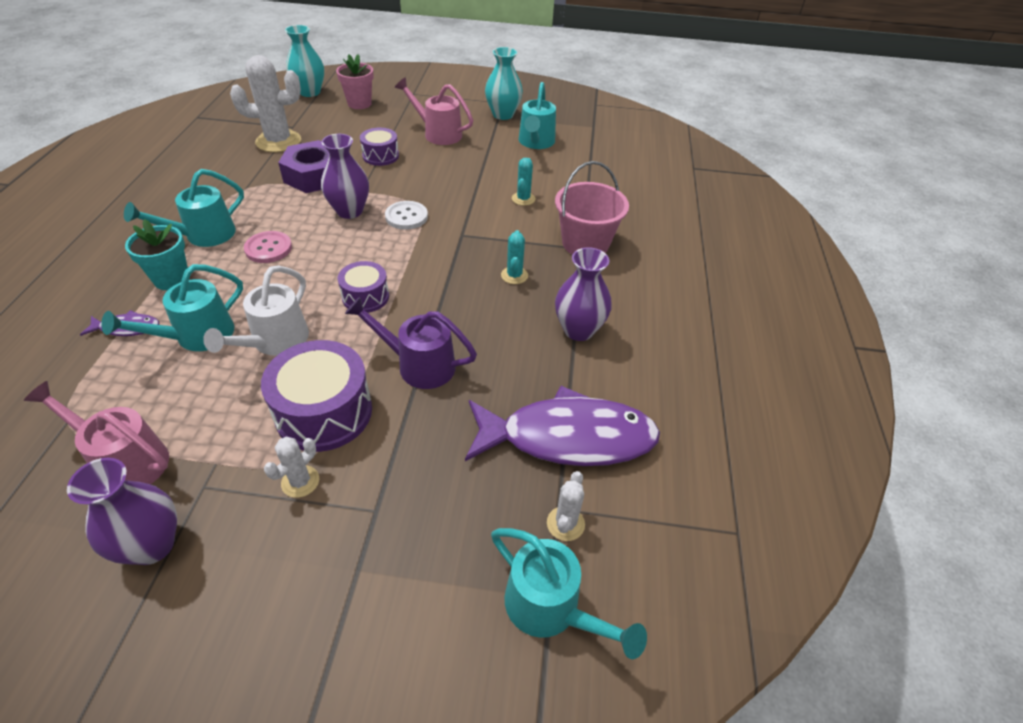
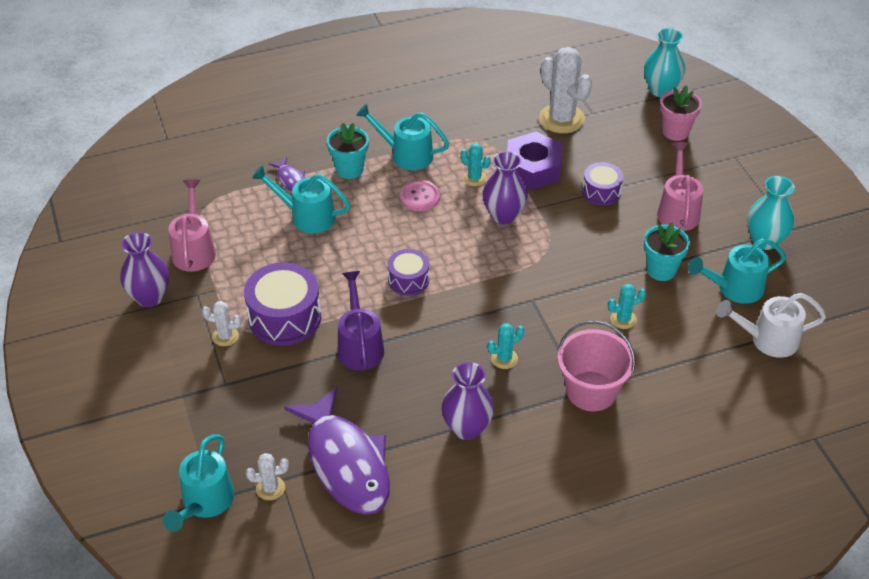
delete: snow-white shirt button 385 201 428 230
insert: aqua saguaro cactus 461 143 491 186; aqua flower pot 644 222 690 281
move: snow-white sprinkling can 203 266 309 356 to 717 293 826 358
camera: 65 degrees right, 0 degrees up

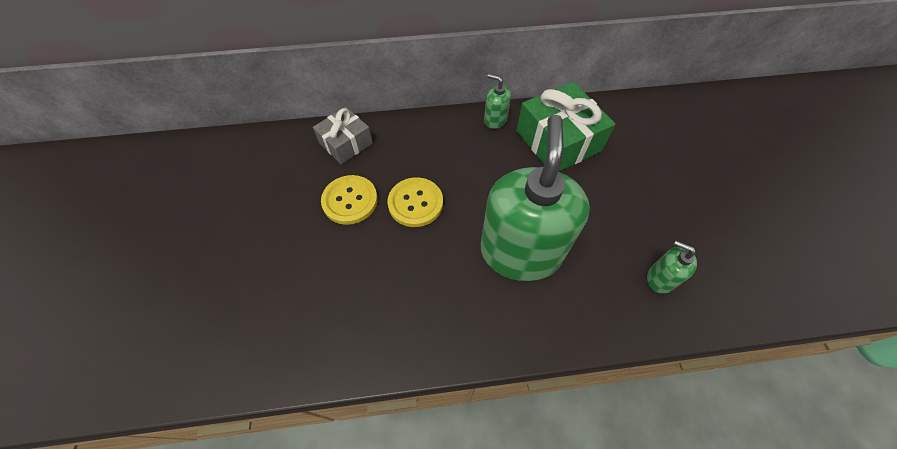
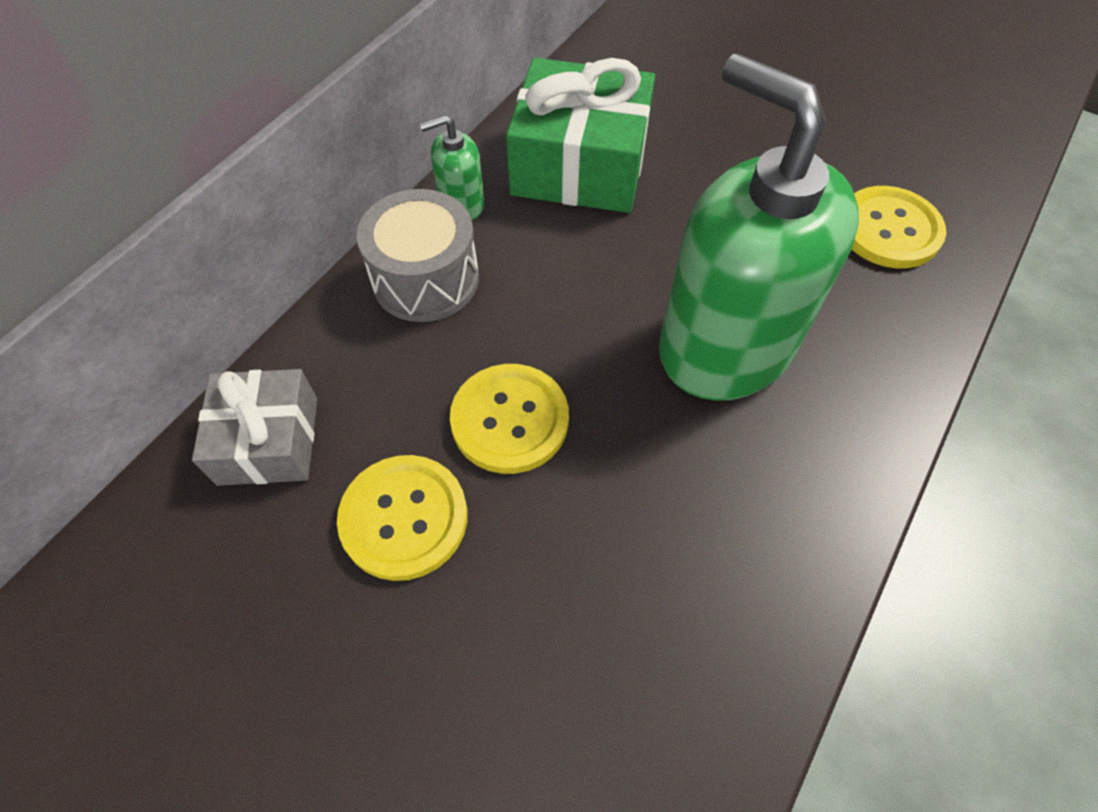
insert: grey drum 357 189 479 322
replace: green pump bottle 647 241 697 294 to yellow shirt button 852 186 946 269
camera: 50 degrees left, 0 degrees up

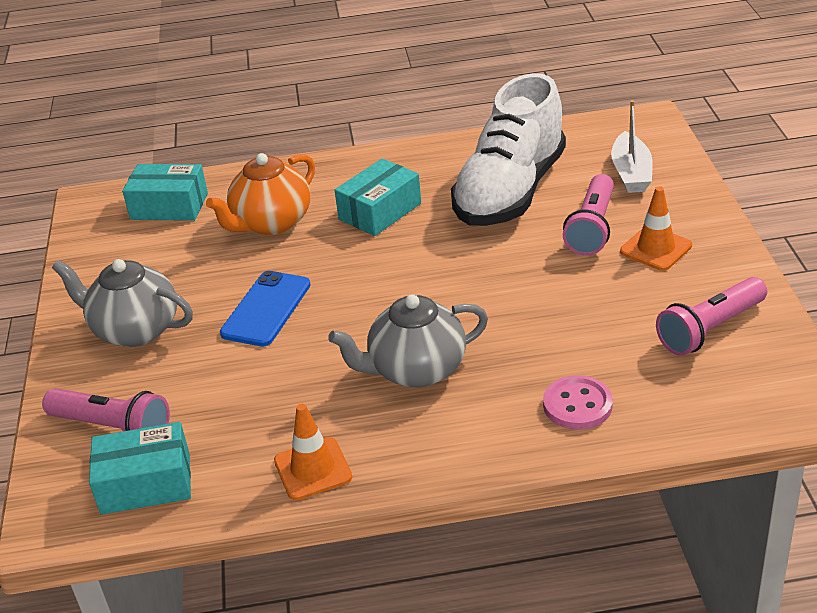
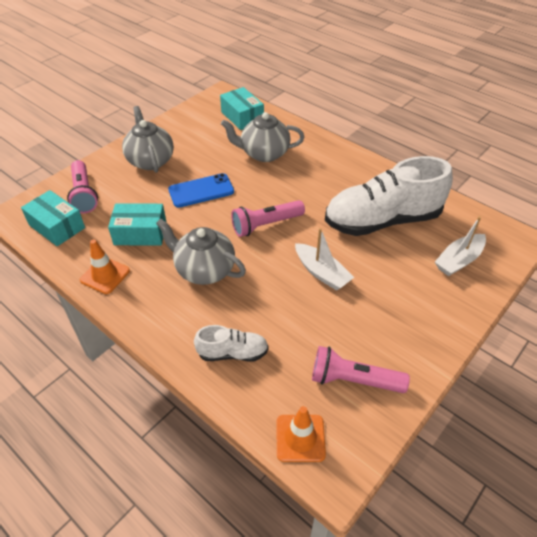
insert: snow-white sailboat 295 228 354 291
move: aqua parcel 334 158 421 236 to 108 203 166 246; rose-pink torch 563 174 614 256 to 231 200 305 237; orange safety cone 620 186 692 271 to 276 406 326 462
replace: rose-pink shirt button 543 375 613 430 to snow-white shoe 194 325 269 362
recolor: orange china teapot 206 153 315 235 to grey china teapot 221 112 304 162
camera: 45 degrees right, 10 degrees up

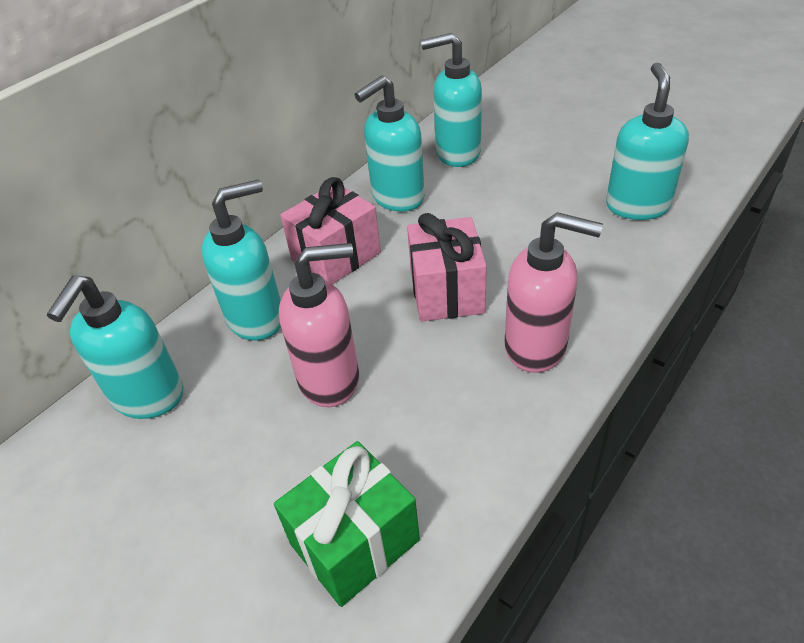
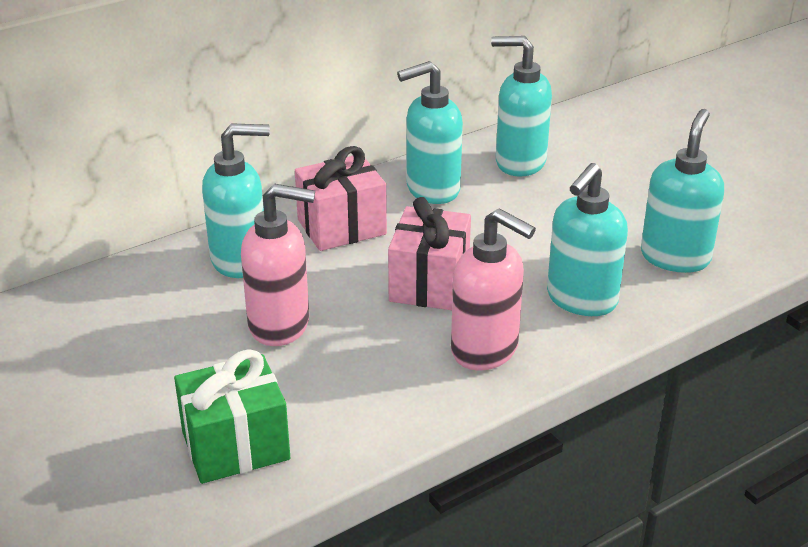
move: aqua pump bottle 47 275 184 419 to 547 163 628 316
camera: 15 degrees right, 10 degrees down

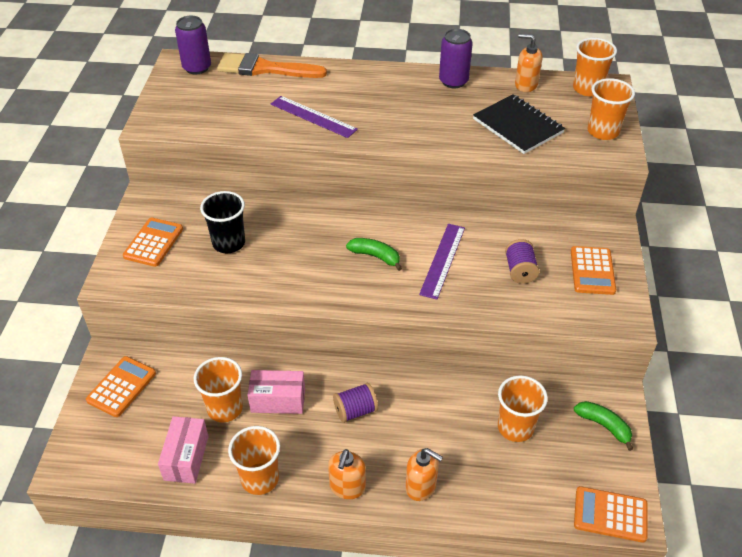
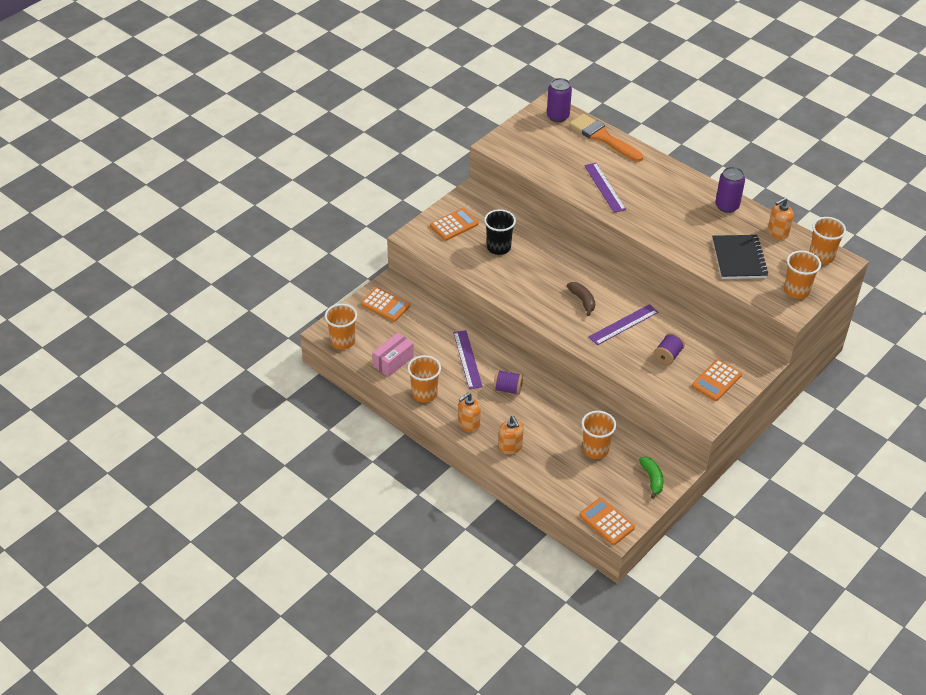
move: orange beaker 194 357 243 422 to 325 304 357 350
replace: rose-pink parcel 248 370 305 414 to purple straightedge 453 330 483 389
recolor: green banana 346 238 402 271 to brown banana 567 282 595 316
rotate: orange pocket calculator 86 356 156 417 = 361 287 410 322 60 degrees clockwise; orange pump bottle 515 34 542 92 = 768 197 794 240 90 degrees counterclockwise
camera: 35 degrees right, 0 degrees up

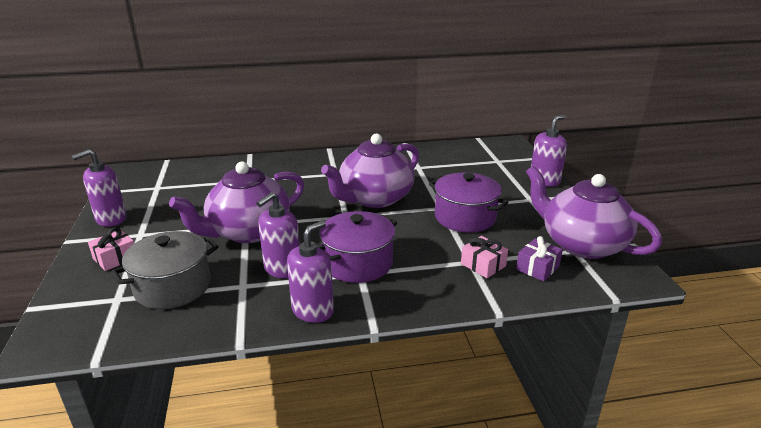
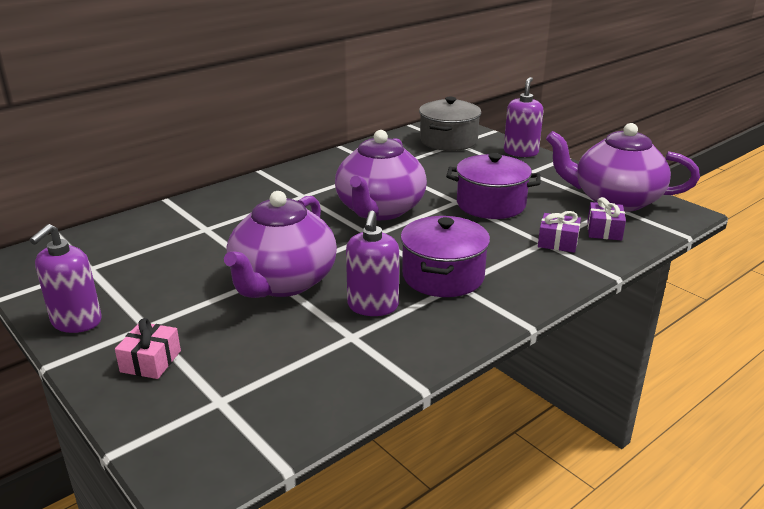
delete: purple pump bottle 287 220 334 323
move: grey pot 111 231 218 309 to 419 97 481 151
recolor: rose-pink gift 461 236 508 278 to purple gift 538 211 581 253
camera: 30 degrees left, 0 degrees up

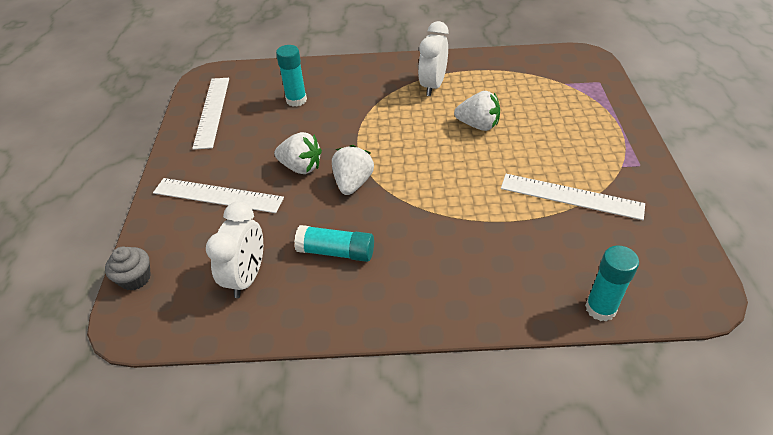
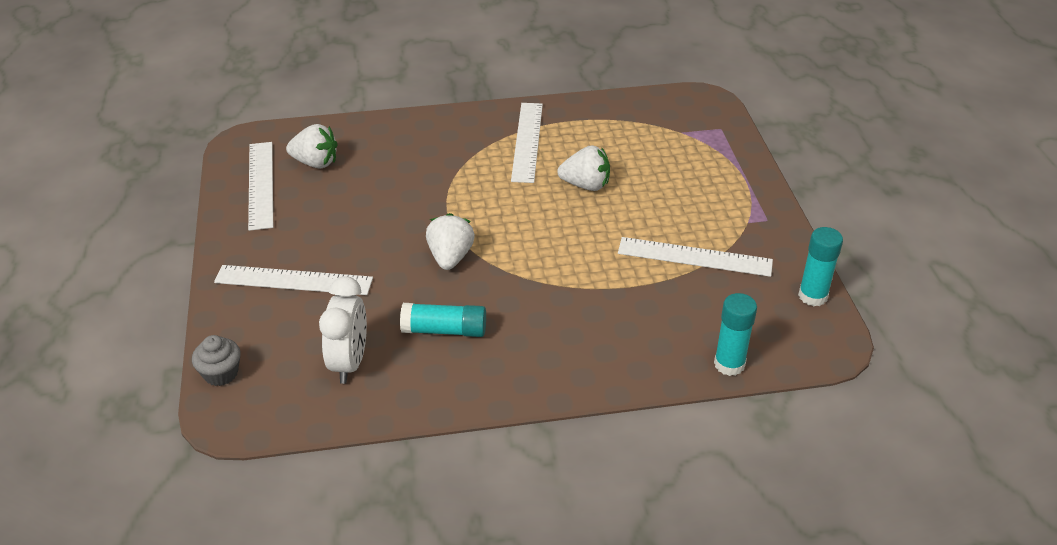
move: snow-white berry 274 132 322 174 to 286 124 338 169; aqua glue 276 45 307 107 to 798 227 843 306
replace: snow-white alarm clock 418 21 449 96 to snow-white straightedge 511 103 543 183
camera: 10 degrees left, 5 degrees down

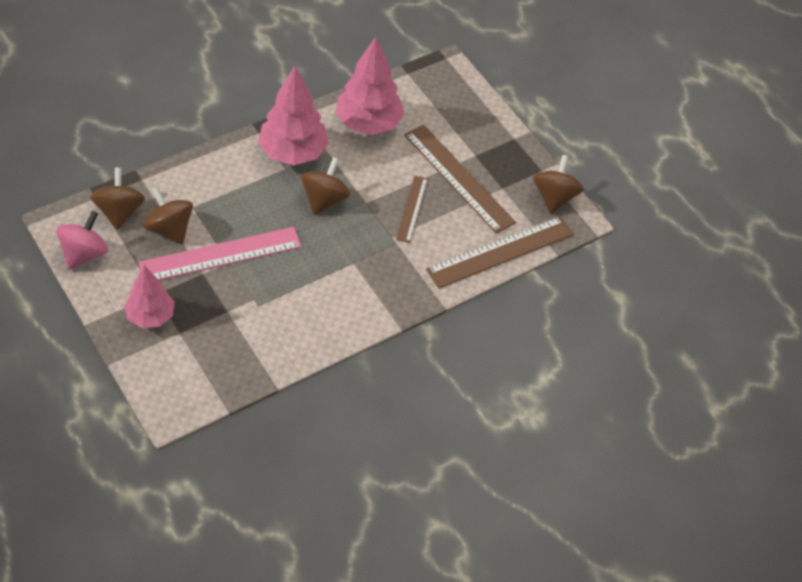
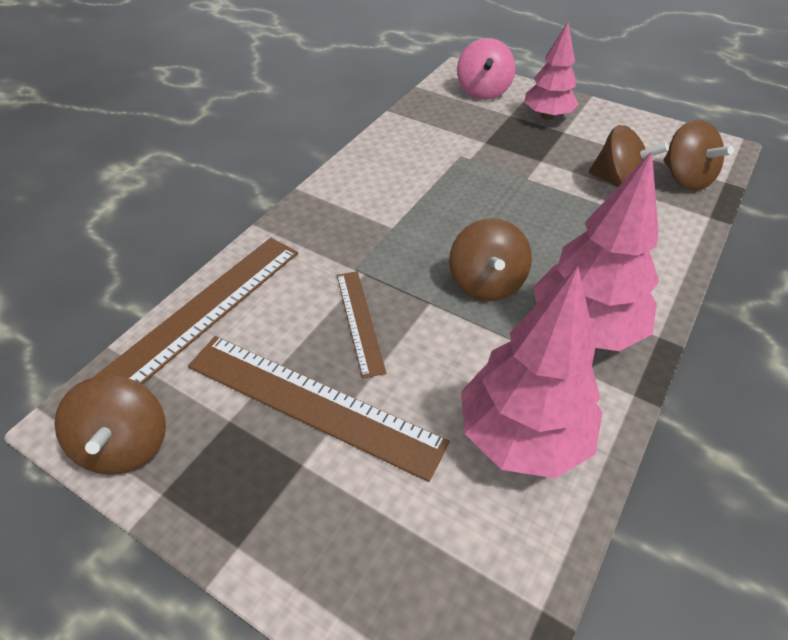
delete: rose-pink straightedge 138 227 302 280
move: rose-pink spinning top 56 211 108 270 to 457 38 515 100
camera: 160 degrees right, 5 degrees down

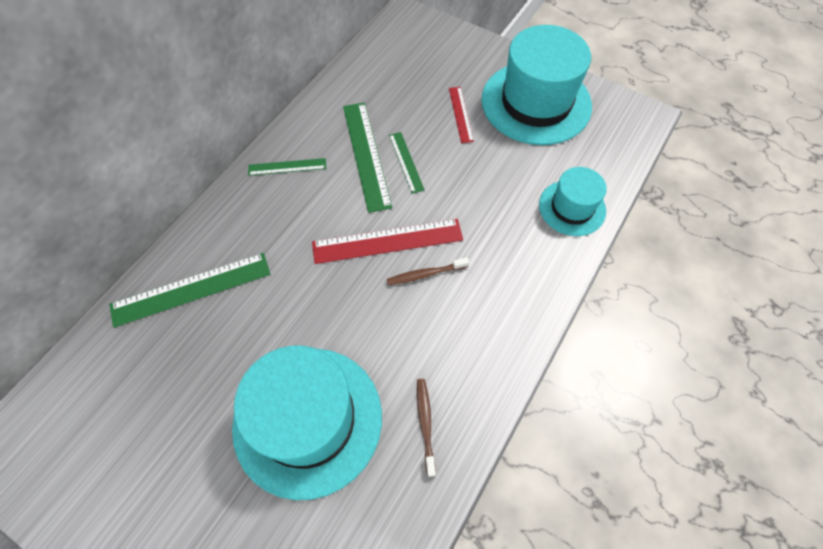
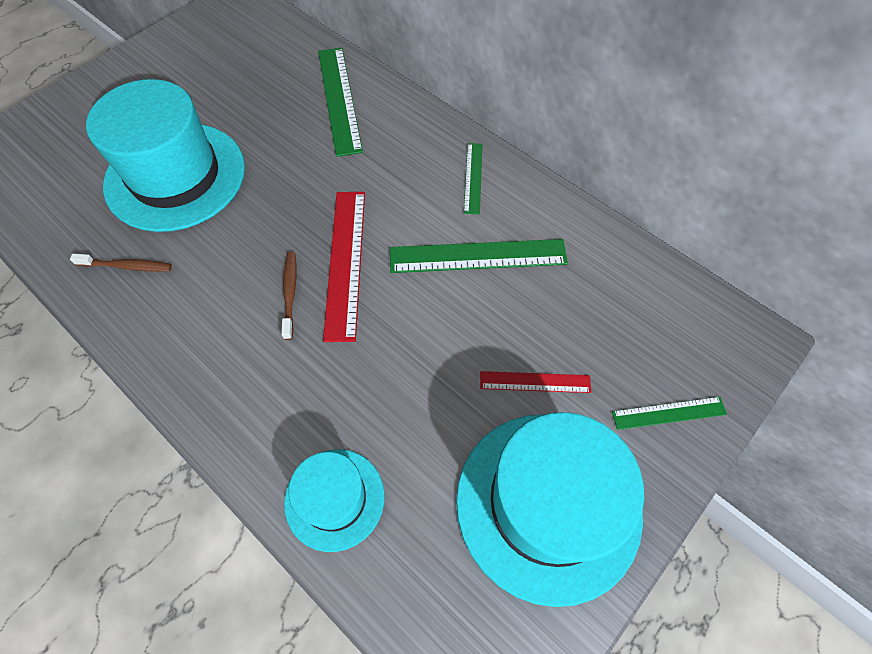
move: green straightedge 389 132 425 194 to 612 397 727 430
camera: 100 degrees right, 0 degrees up

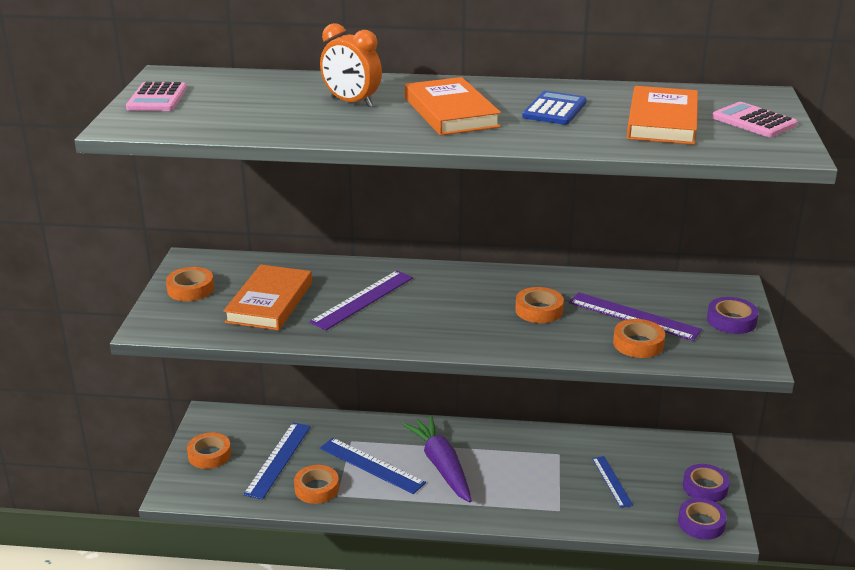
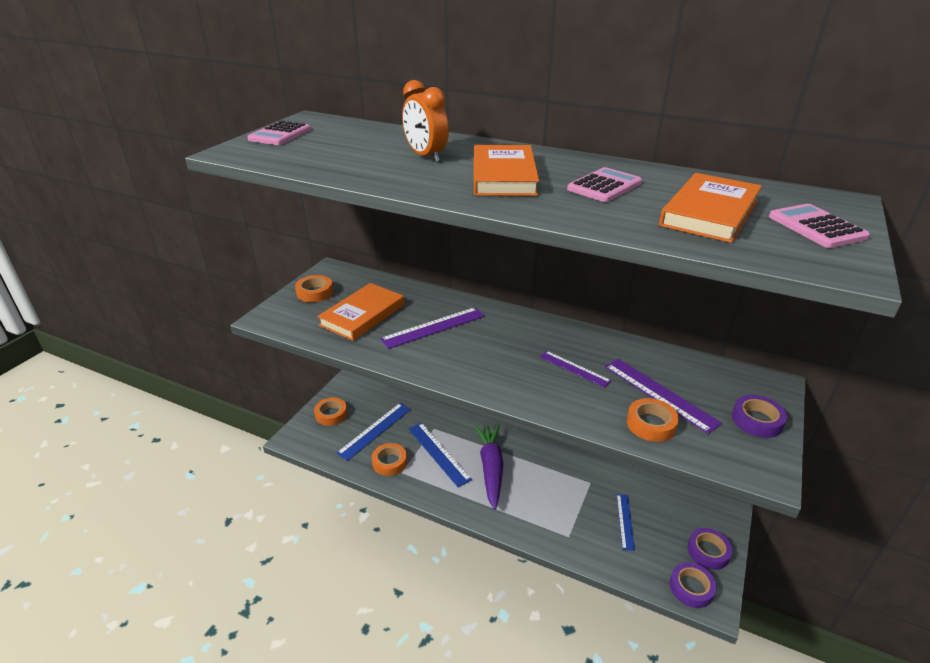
replace: orange roll of tape 515 287 564 323 to purple straightedge 540 351 612 388
recolor: blue pocket calculator 522 91 587 125 to rose-pink pocket calculator 567 167 642 202
camera: 20 degrees right, 5 degrees up

